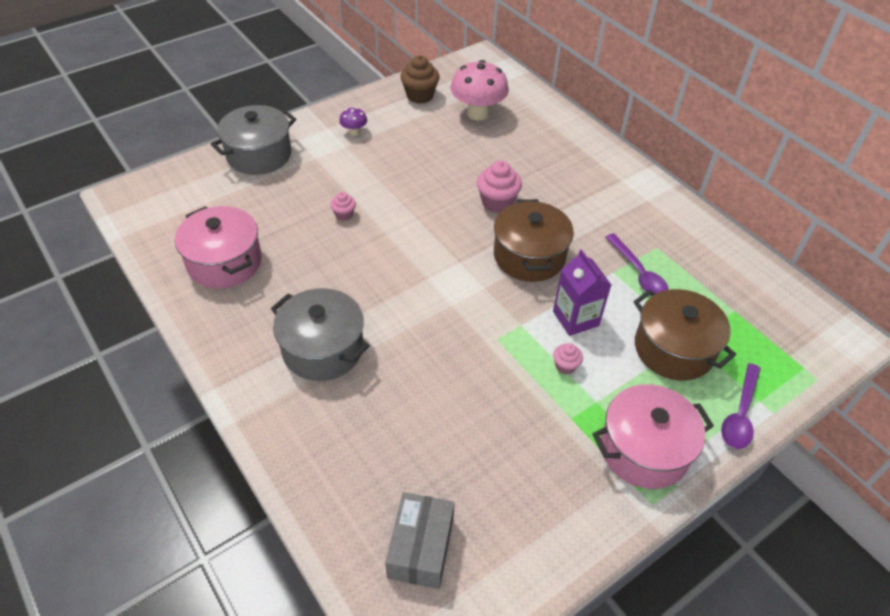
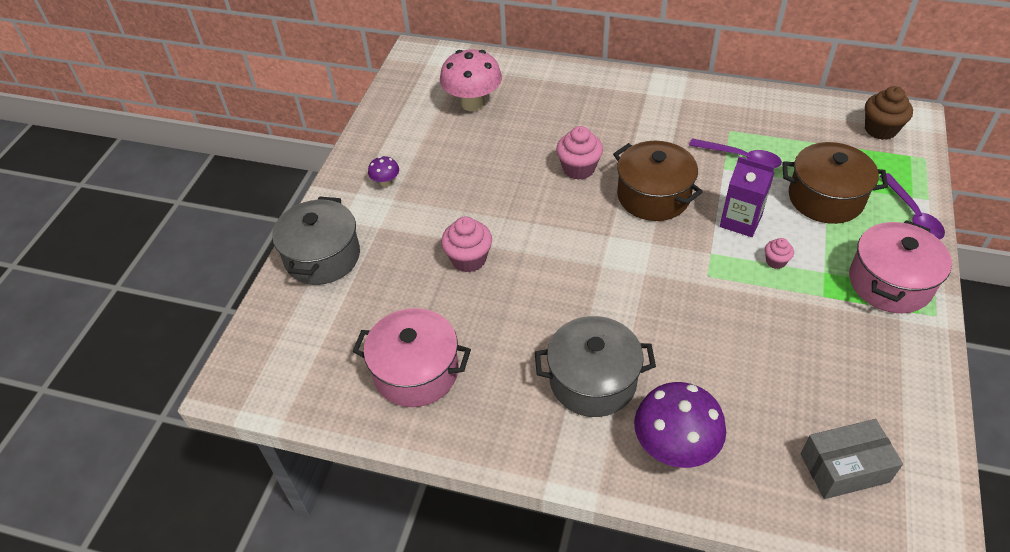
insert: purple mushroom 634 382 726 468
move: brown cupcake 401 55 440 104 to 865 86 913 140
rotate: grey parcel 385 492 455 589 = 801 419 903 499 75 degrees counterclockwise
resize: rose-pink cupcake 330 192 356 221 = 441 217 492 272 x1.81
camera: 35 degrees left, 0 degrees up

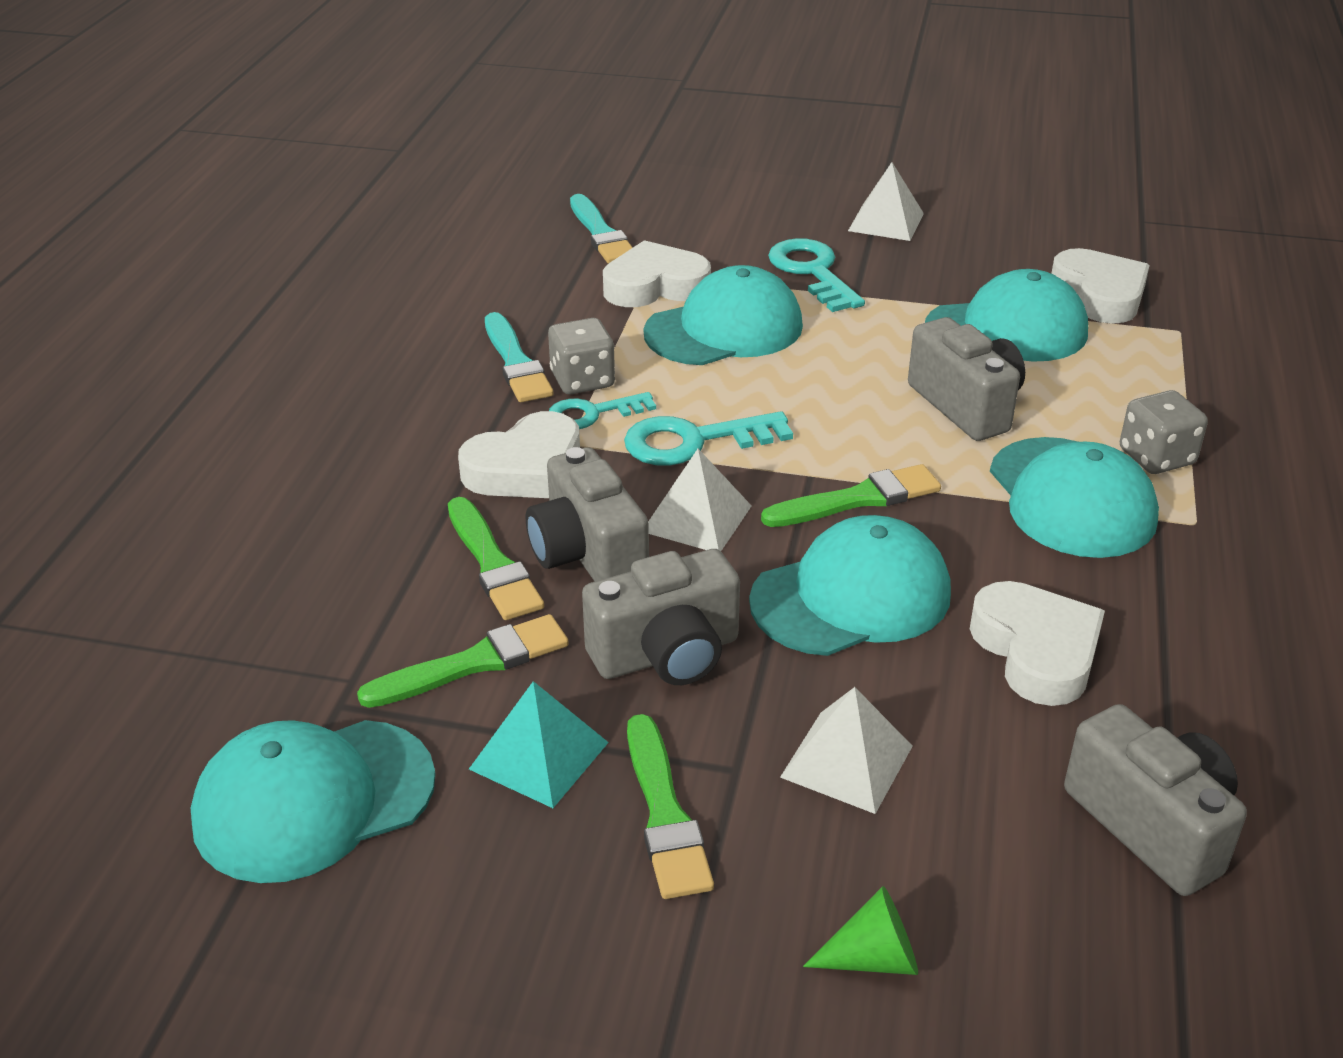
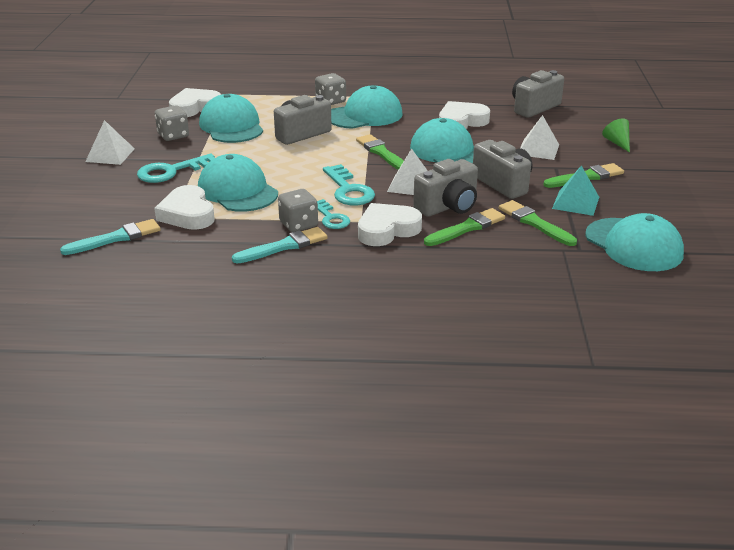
insert: grey game die 155 105 189 141
rotate: snow-white love heart 458 411 580 498 = 358 203 422 246 75 degrees counterclockwise
camera: 100 degrees left, 5 degrees down

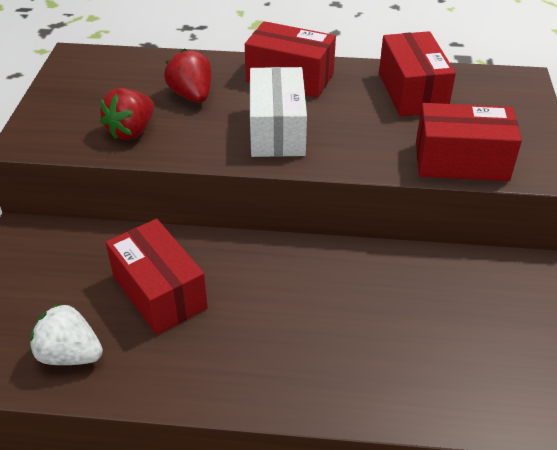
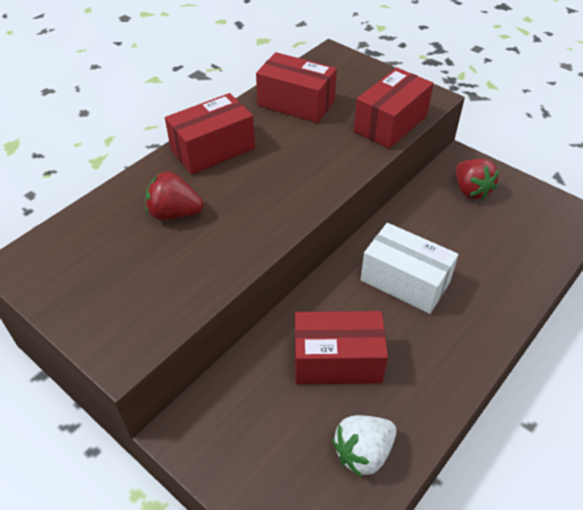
move: crimson berry 100 88 154 140 to 456 159 499 200; snow-white parcel 250 67 307 157 to 361 223 459 314
camera: 55 degrees left, 5 degrees up

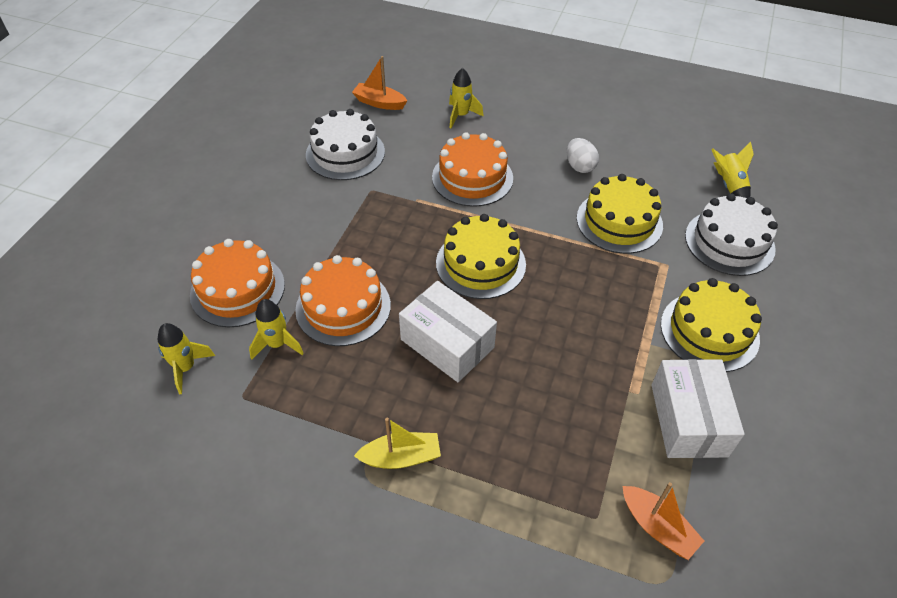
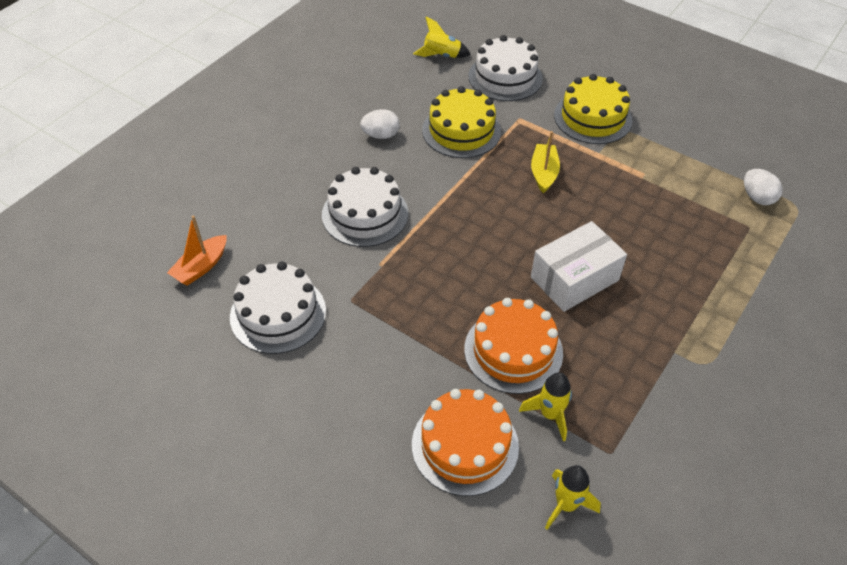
delete: yellow cake 436 214 526 299; yellow spaceship 449 68 484 128; snow-white parcel 651 359 745 458
move: yellow sailboat 354 418 441 469 to 531 131 560 194
replace: orange sailboat 623 482 704 560 to snow-white egg 744 169 783 205
recolor: orange cake 432 132 513 207 to snow-white cake 322 167 408 247
camera: 75 degrees left, 0 degrees up

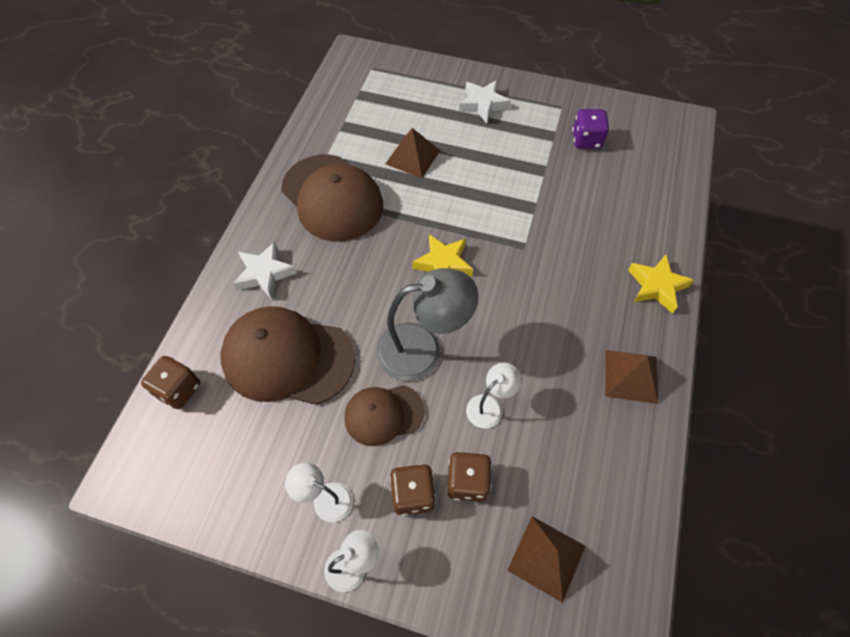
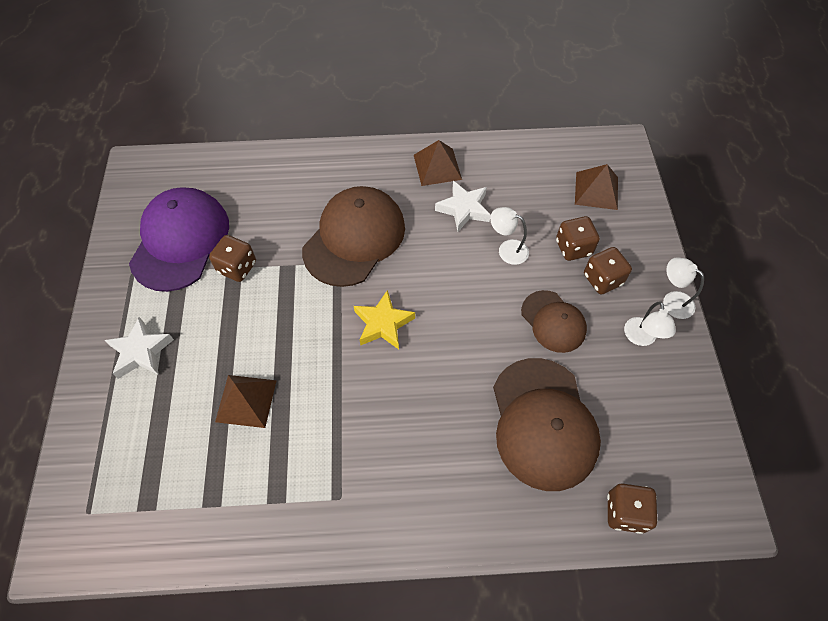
delete: grey lamp 376 268 478 381; yellow five-pointed star 628 255 694 314
insert: brown game die 209 235 256 282
move: snow-white five-pointed star 233 242 297 299 to 435 181 491 232; brown baseball cap 281 155 383 241 to 302 186 405 287
replace: purple game die 572 109 609 149 to purple baseball cap 129 187 229 292
camera: 110 degrees left, 0 degrees up

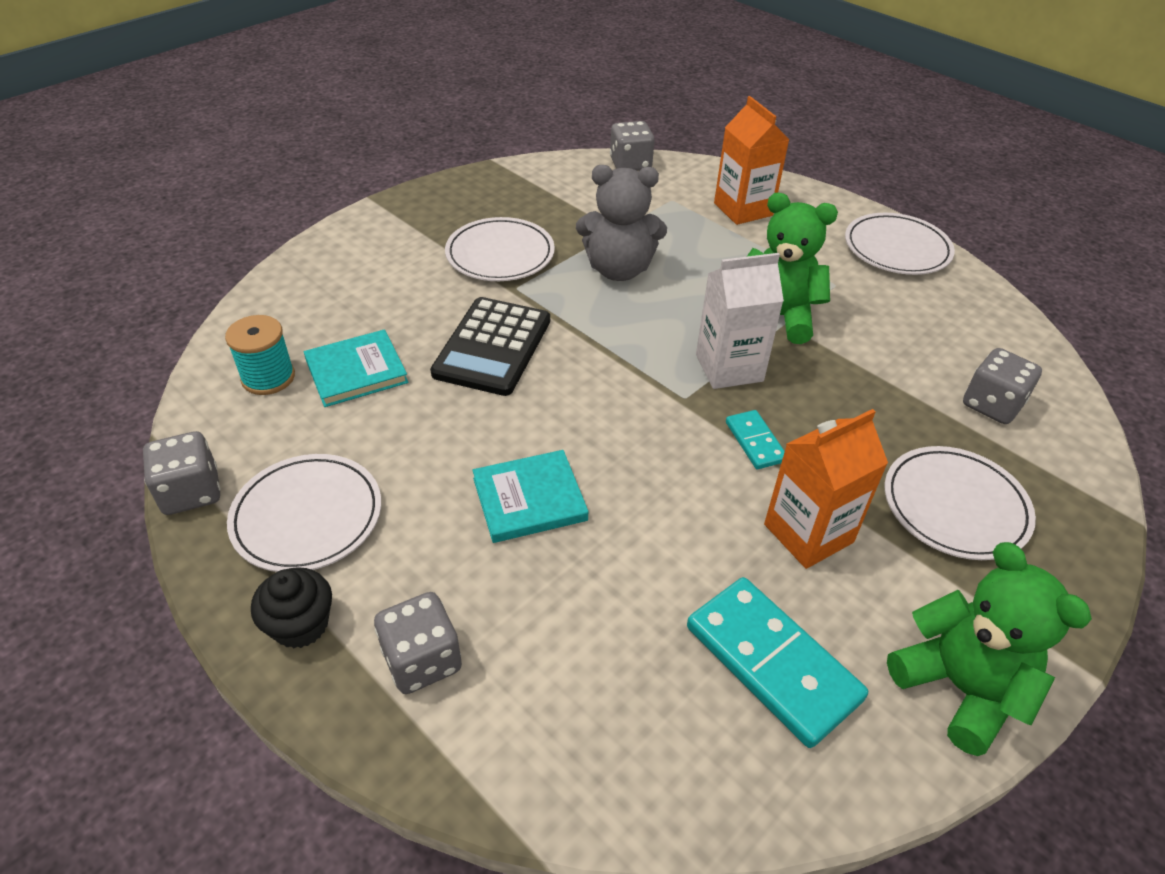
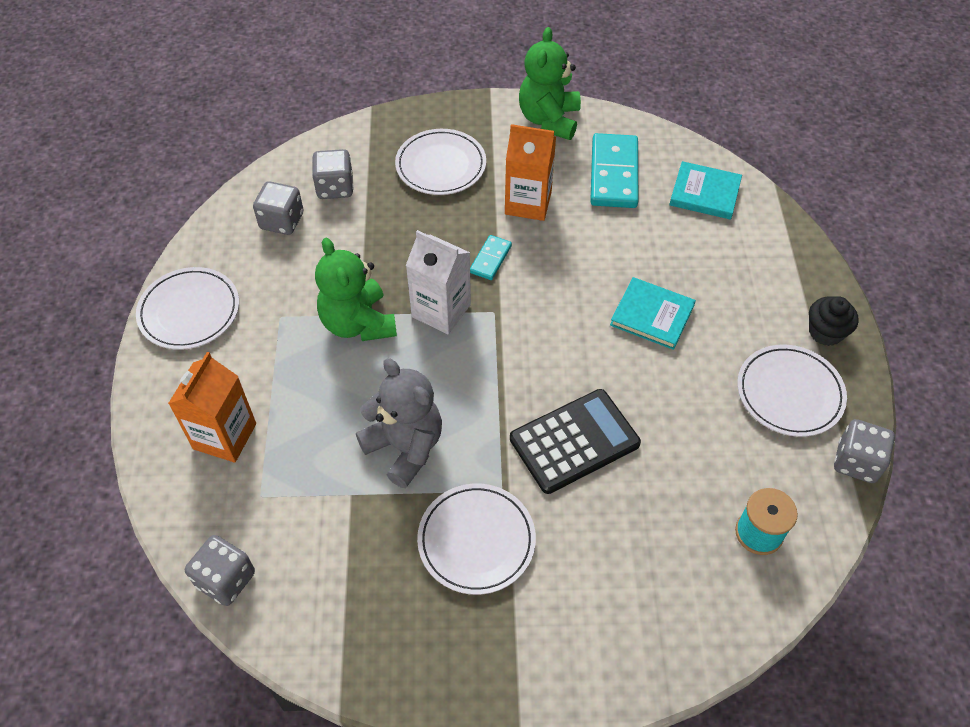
move: aqua hardback 304 329 409 407 to 669 161 742 220; grey game die 374 592 462 694 to 253 181 303 235
camera: 135 degrees left, 10 degrees up

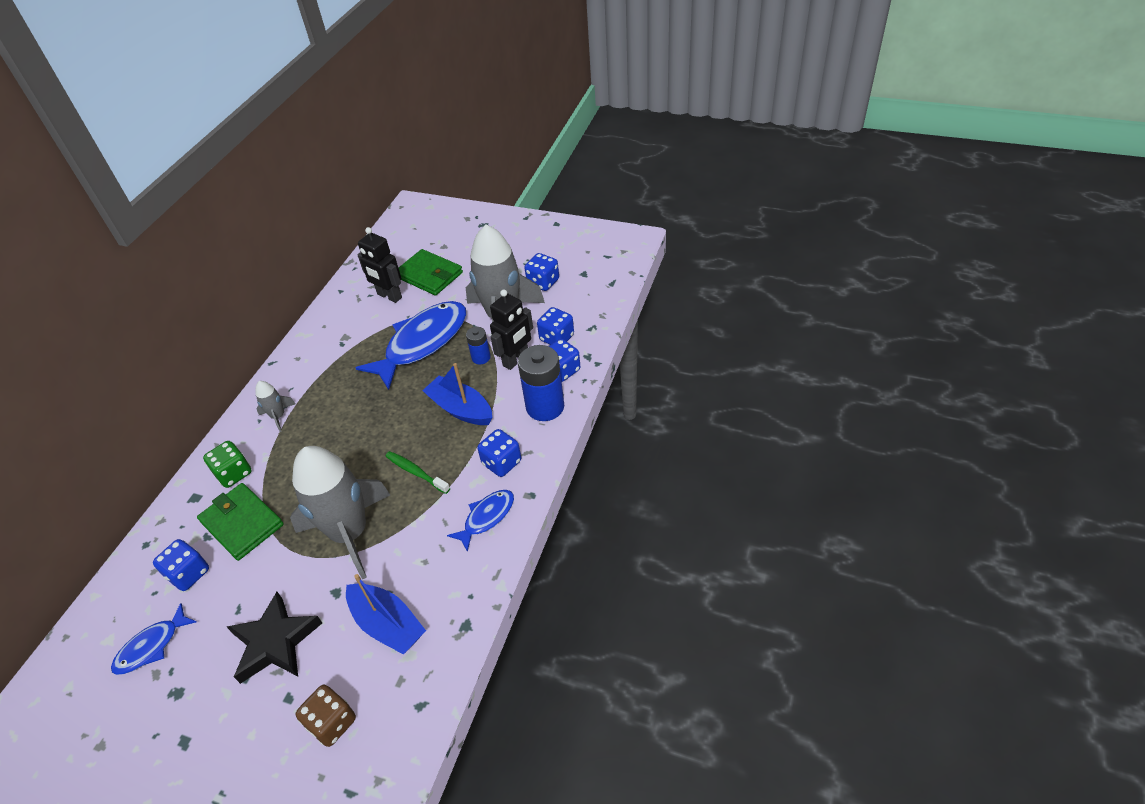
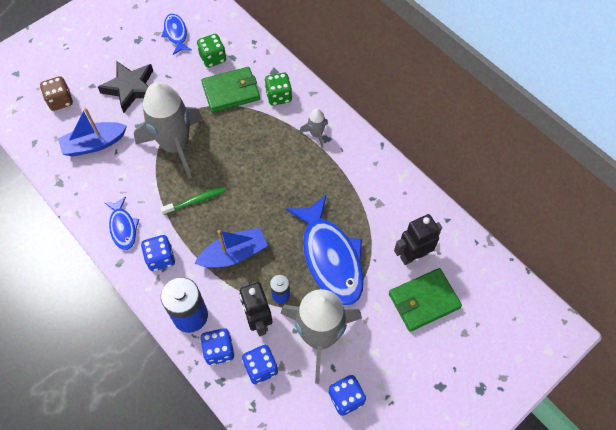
recolor: blue game die 153 539 209 591 to green game die 197 34 226 68
camera: 115 degrees right, 15 degrees up

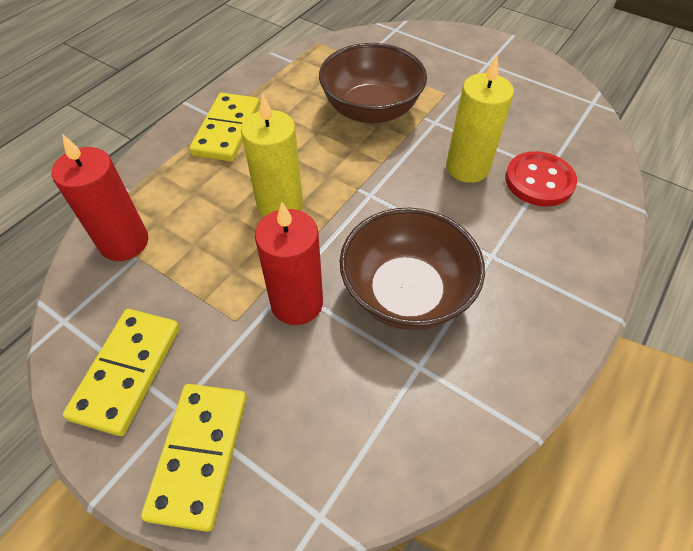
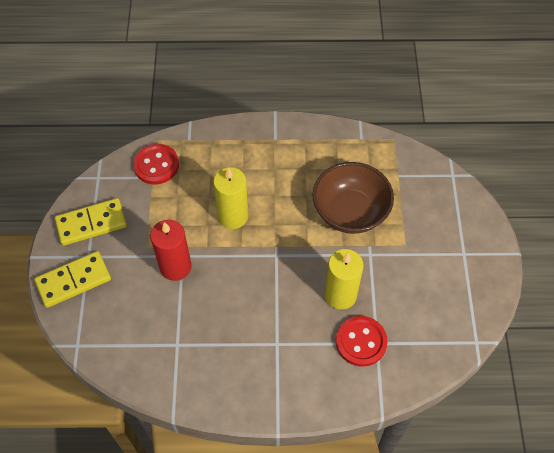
delete: yellow domino piece 189 93 260 162; brown serving bowl 340 208 485 330
replace: crimson pillar candle 52 134 148 261 to crimson shirt button 133 144 179 184
camera: 55 degrees right, 5 degrees up

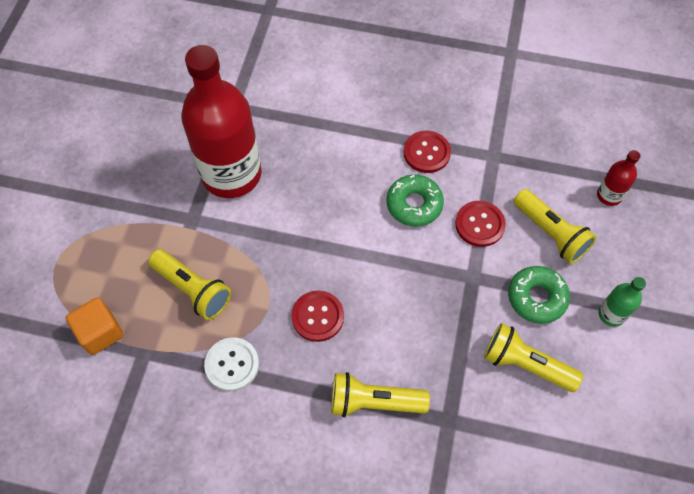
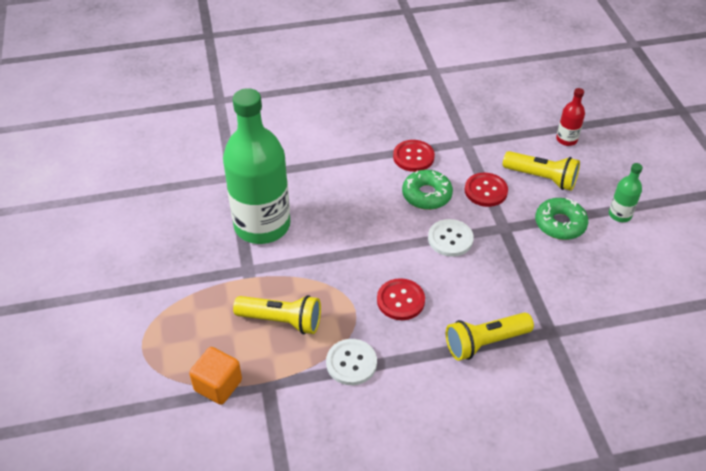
delete: yellow torch 484 323 583 392
insert: snow-white shirt button 428 219 474 257
recolor: crimson drink bottle 181 45 262 198 to green drink bottle 223 88 290 244
camera: 25 degrees left, 15 degrees down

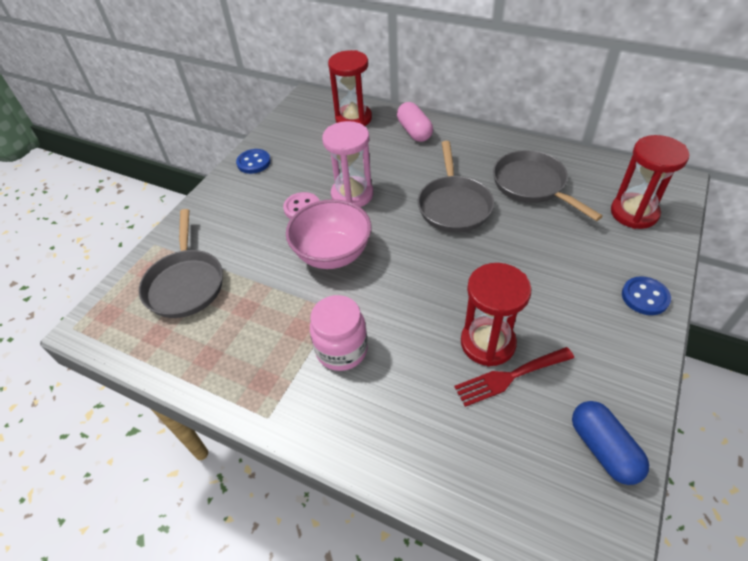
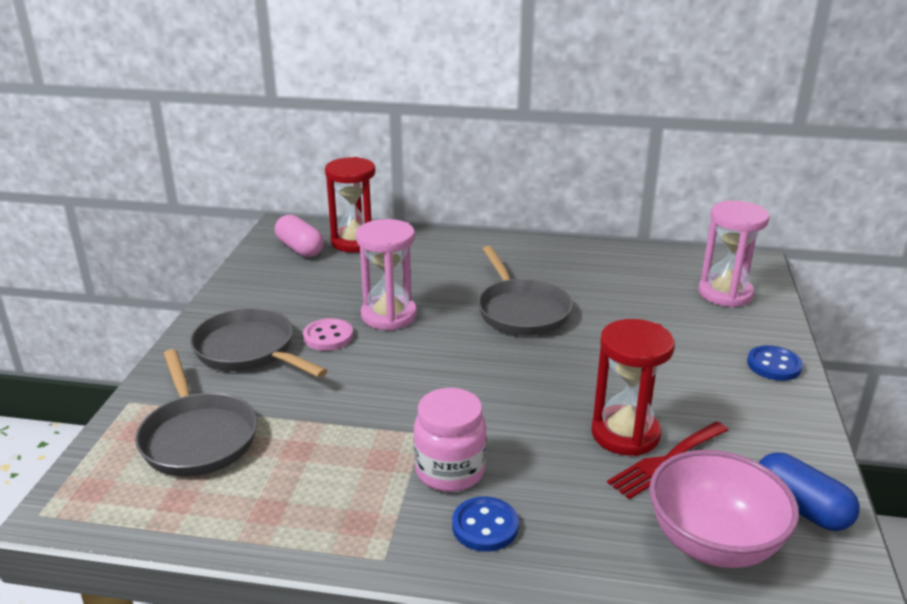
move: blue shirt button 236 149 271 174 to 452 497 519 552; rose-pink serving bowl 286 199 371 269 to 649 450 799 568; rose-pink pill 397 102 433 142 to 275 215 324 258; grey pan 493 150 603 221 to 190 308 328 378
recolor: crimson hourglass 611 135 689 229 to rose-pink hourglass 698 201 770 307
camera: 20 degrees left, 20 degrees down

